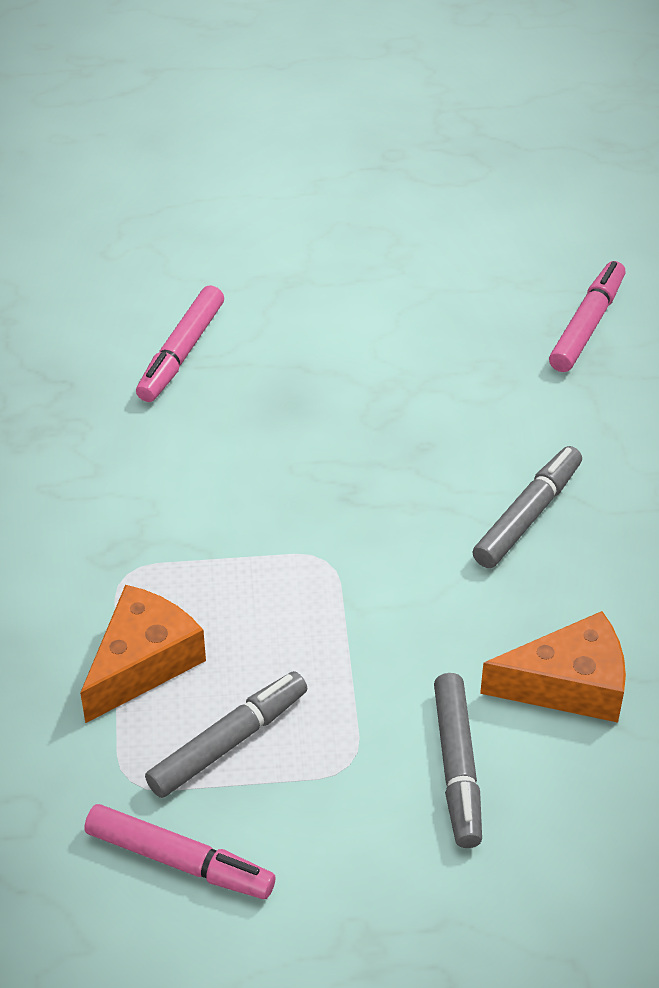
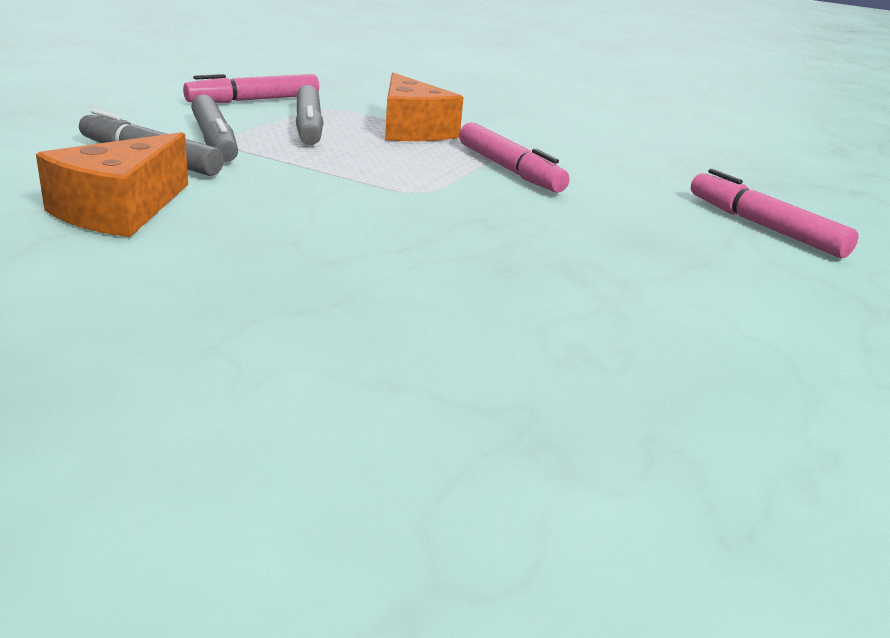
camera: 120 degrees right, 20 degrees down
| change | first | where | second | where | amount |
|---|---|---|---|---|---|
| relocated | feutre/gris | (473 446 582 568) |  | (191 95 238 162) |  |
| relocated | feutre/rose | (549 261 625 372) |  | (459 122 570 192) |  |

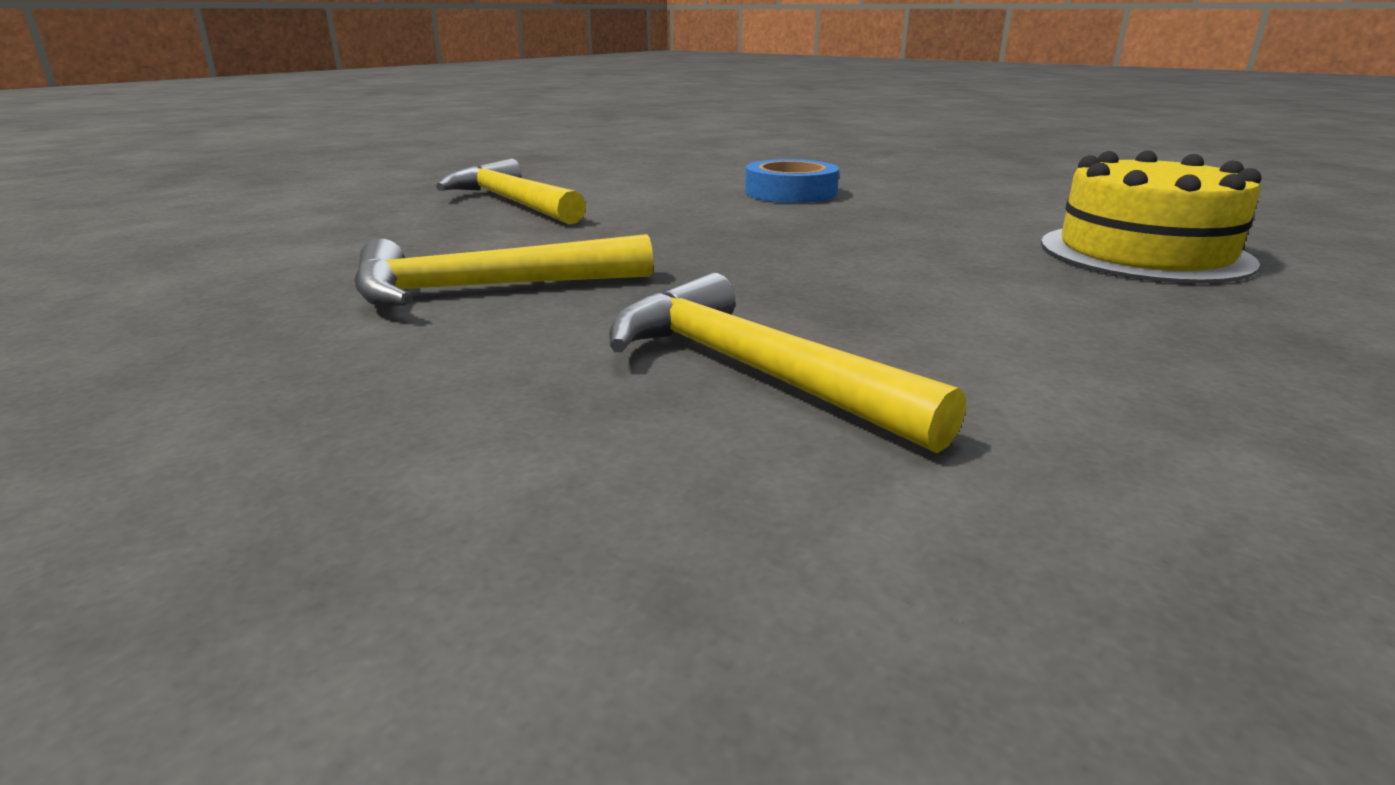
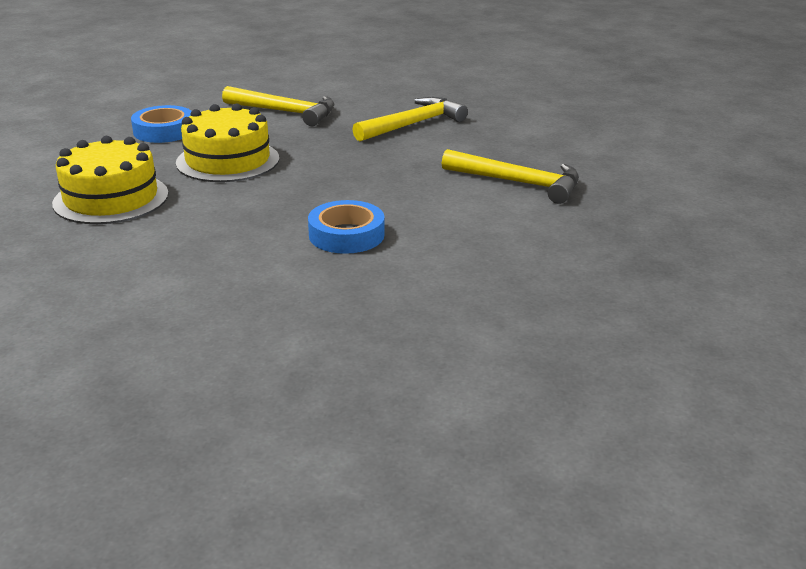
camera: 155 degrees right, 5 degrees up
| change | first | where | second | where | amount |
|---|---|---|---|---|---|
| appeared |  |  | ruban adhésif/bleu | (131 105 191 143) |  |
| appeared |  |  | gâteau/jaune | (176 103 279 182) |  |

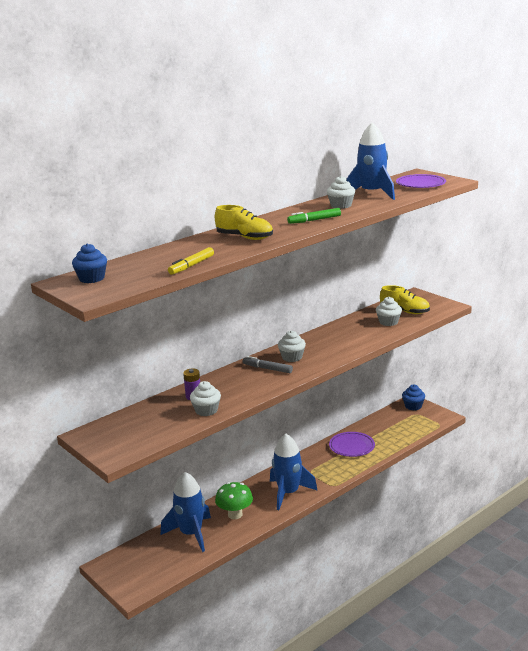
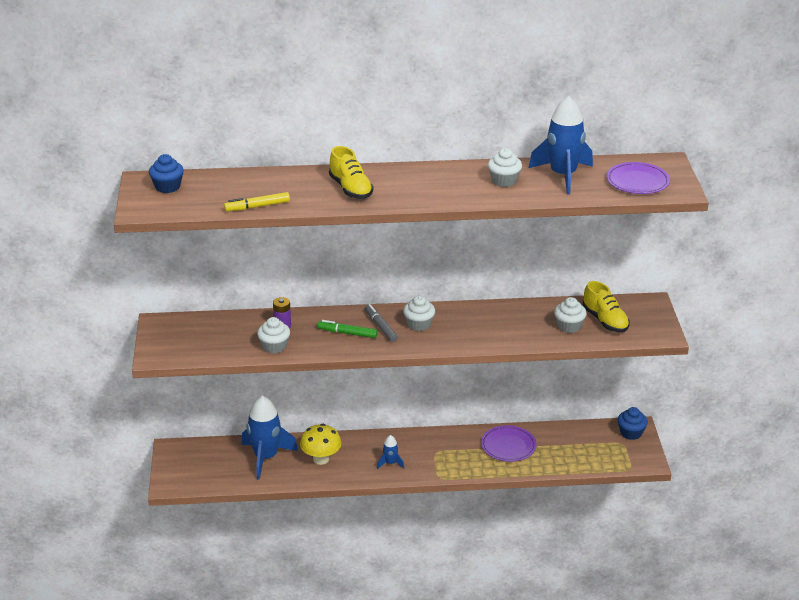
camera: 35 degrees right, 10 degrees up
| change | first | where | second | where | amount |
|---|---|---|---|---|---|
| colour | champignon/vert | (215 482 253 519) | champignon/jaune | (300 424 342 465) |  |
| size | fusée/bleu | (270 434 318 510) |  | (377 435 404 469) | x0.46 |
| relocated | feutre/vert | (287 208 341 224) |  | (318 320 378 338) |  |

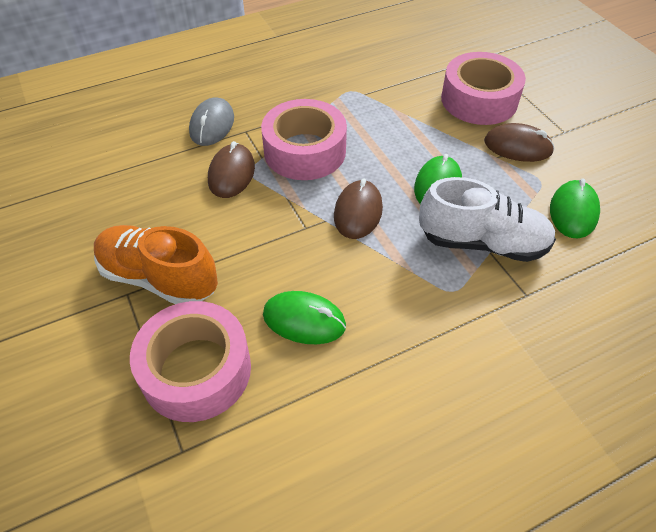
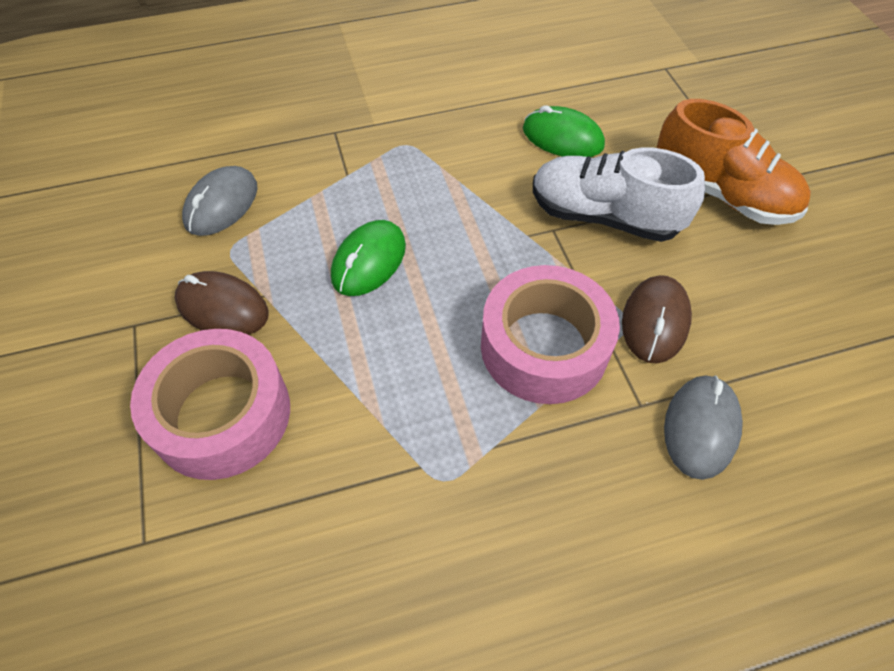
camera: 170 degrees left, 5 degrees up
| change | first | where | second | where | amount |
|---|---|---|---|---|---|
| missing | ruban adhésif/rose | (130 301 251 422) |  |  |  |
| missing | souris/marron | (334 178 383 239) |  |  |  |
| relocated | chaussure/blanc | (419 177 556 262) |  | (533 147 705 242) |  |
| colour | souris/vert | (550 178 600 238) | souris/gris | (182 166 258 236) |  |

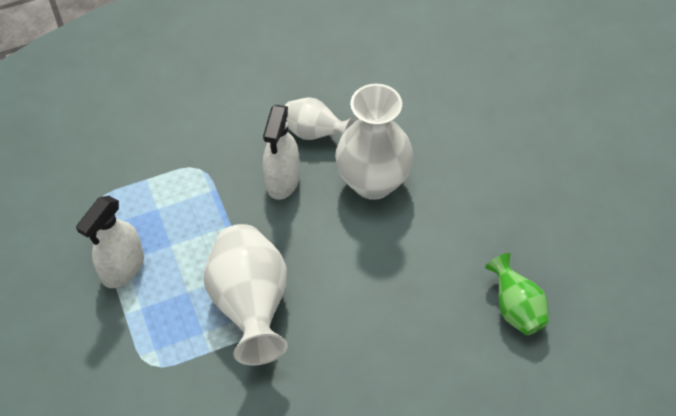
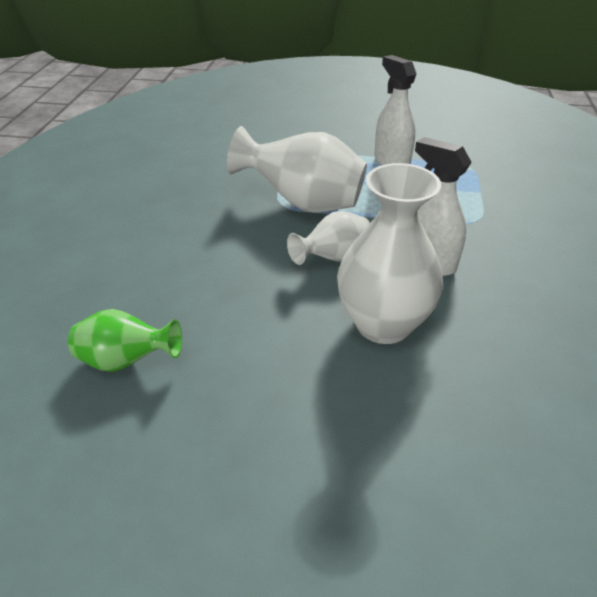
camera: 120 degrees right, 15 degrees down
| change | first | where | second | where | amount |
|---|---|---|---|---|---|
| relocated | vase/blanc | (285 97 356 140) |  | (287 211 370 265) |  |

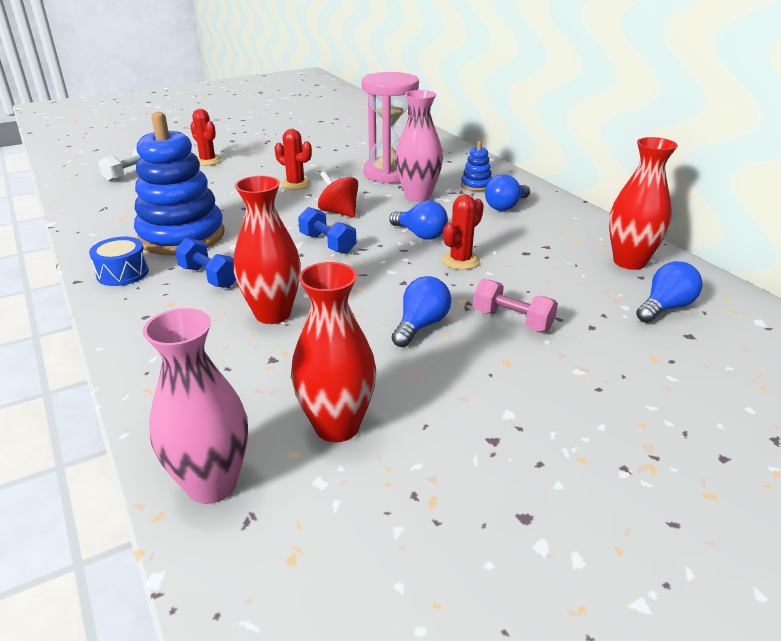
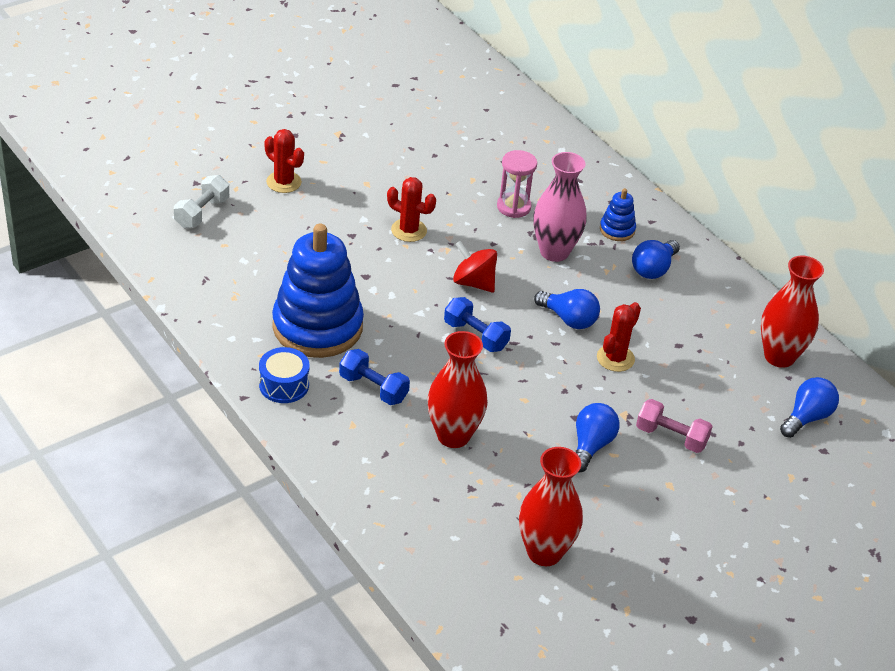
camera: 10 degrees left, 10 degrees up
| change | first | where | second | where | amount |
|---|---|---|---|---|---|
| missing | vase/rose | (143 308 248 504) |  |  |  |
| size | sablier/rose | (361 72 419 184) |  | (497 150 537 218) | x0.54 |

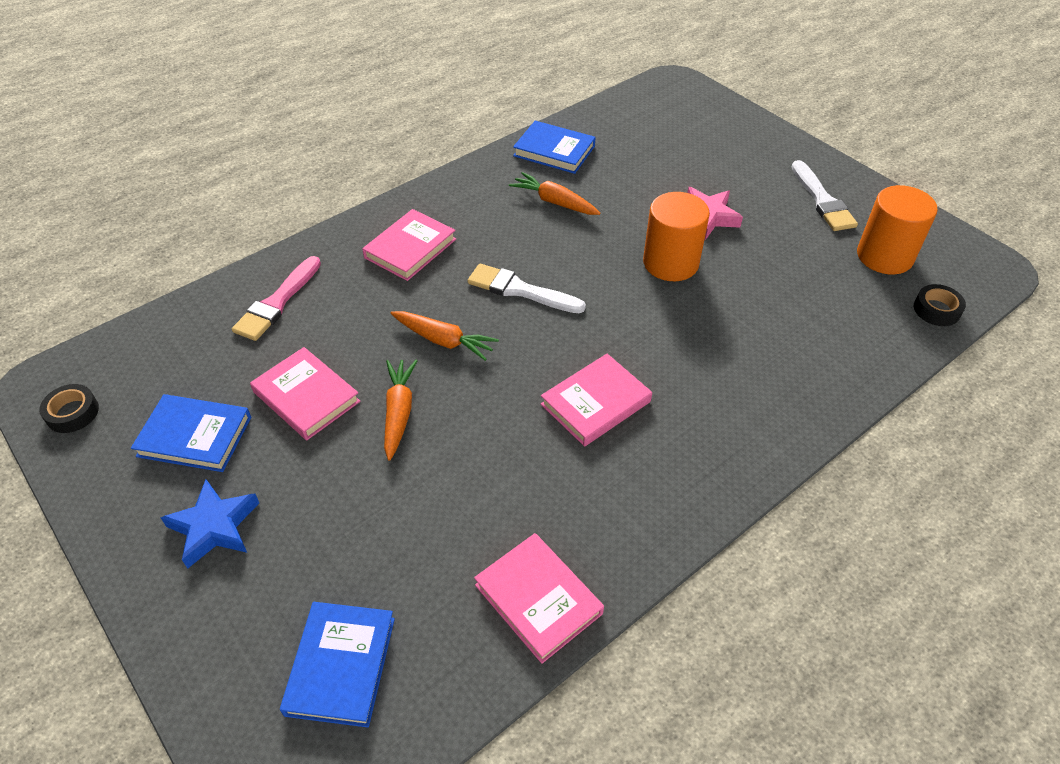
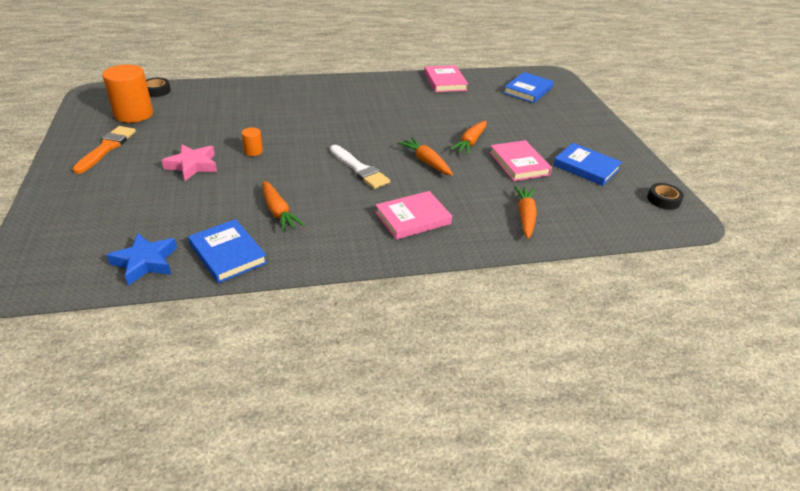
camera: 155 degrees left, 10 degrees down
| change | first | where | second | where | amount |
|---|---|---|---|---|---|
| relocated | étoile/bleu | (161 479 259 569) |  | (106 233 177 285) |  |
| exchanged | pinceau/rose | (232 256 321 341) | carotte/orange | (514 186 537 239) |  |
| missing | livre/rose | (541 354 652 446) |  |  |  |
| size | cylindre/orange | (643 192 710 281) |  | (241 127 263 156) | x0.46 |
| colour | pinceau/blanc | (792 160 858 231) | pinceau/orange | (72 126 136 174) |  |

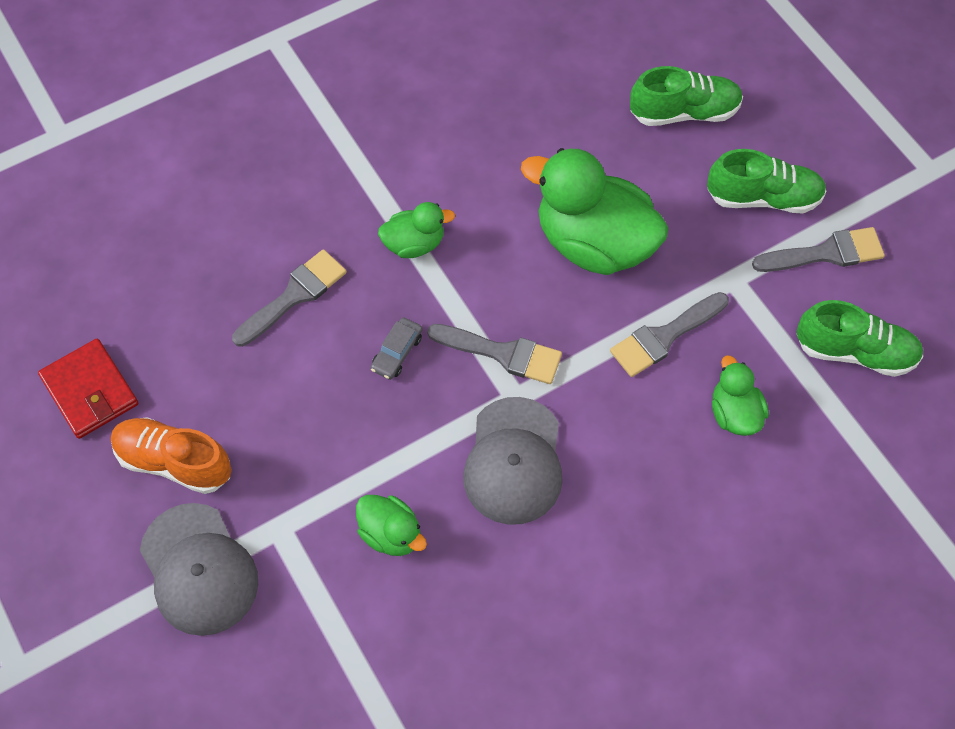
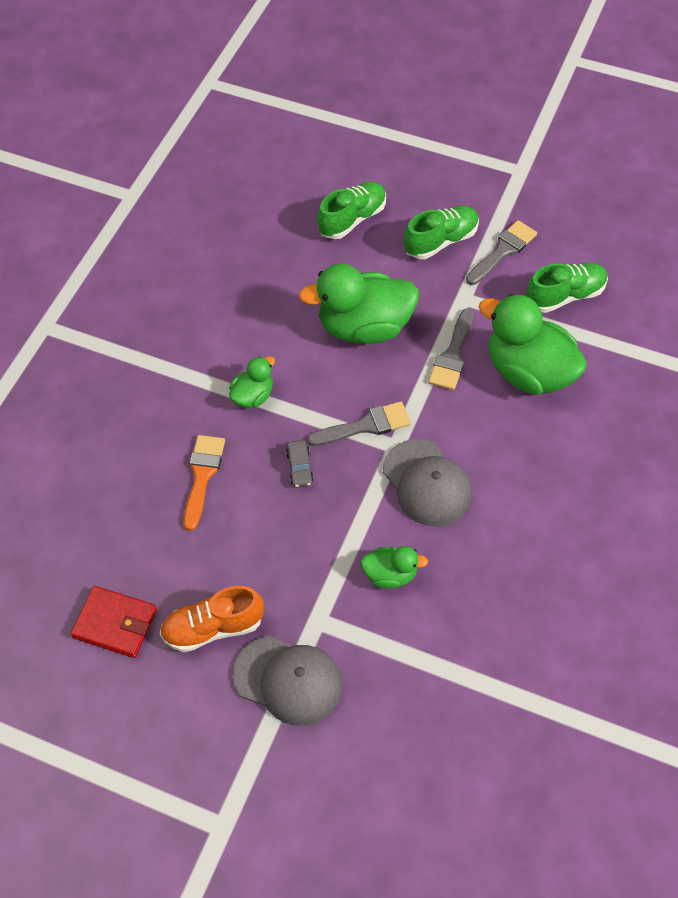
camera: 35 degrees left, 5 degrees down
| change | first | where | second | where | amount |
|---|---|---|---|---|---|
| colour | pinceau/gris | (232 249 347 347) | pinceau/orange | (183 435 225 531) |  |
| size | canard/vert | (712 355 769 436) |  | (479 294 587 395) | x2.01 |

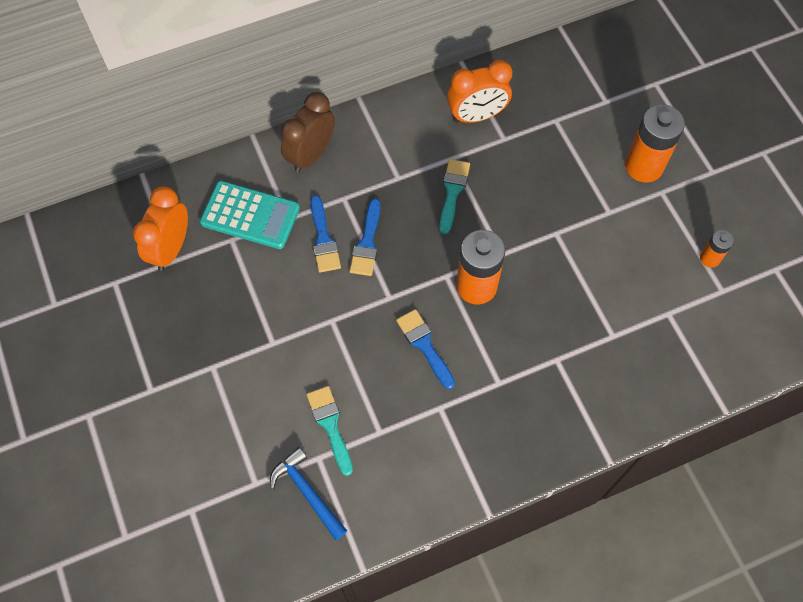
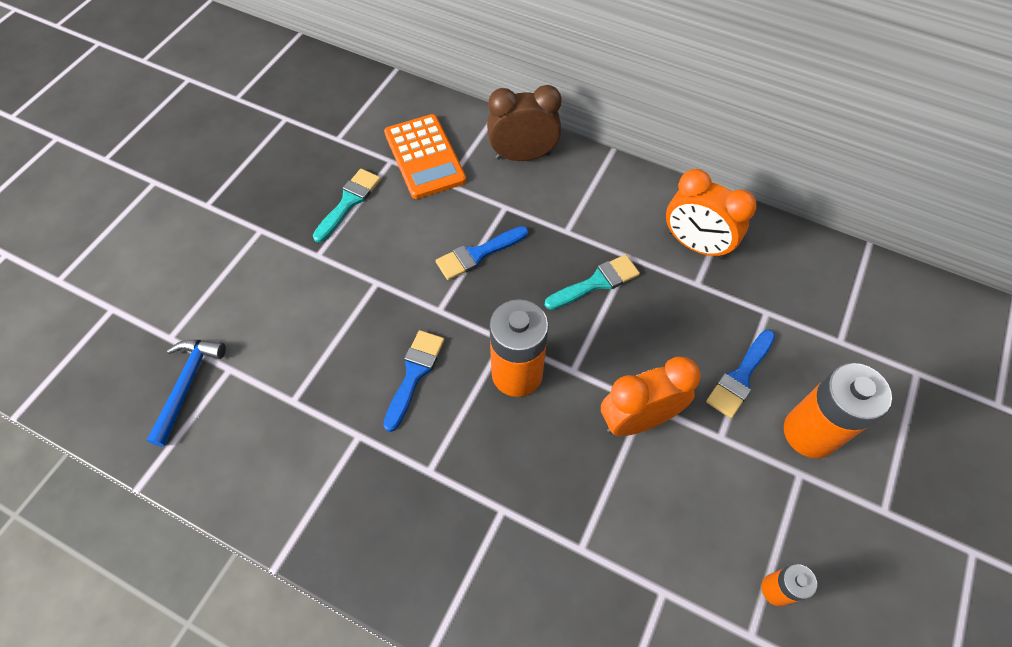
camera: 50 degrees right, 5 degrees down
| change | first | where | second | where | amount |
|---|---|---|---|---|---|
| relocated | réveil/orange | (133 186 188 271) |  | (601 357 700 436) |  |
| colour | calculatrice/turquoise | (200 181 300 249) | calculatrice/orange | (384 114 466 199) |  |
| relocated | pinceau/turquoise | (306 386 353 476) |  | (313 169 381 242) |  |
| relocated | pinceau/bleu | (310 195 341 272) |  | (706 330 775 418) |  |

